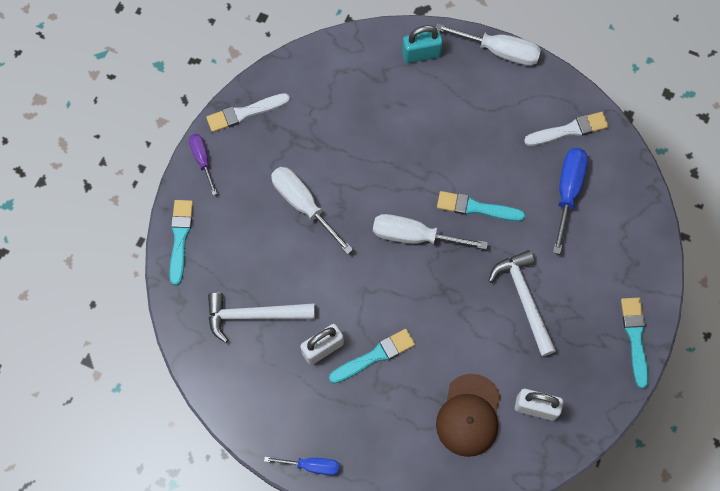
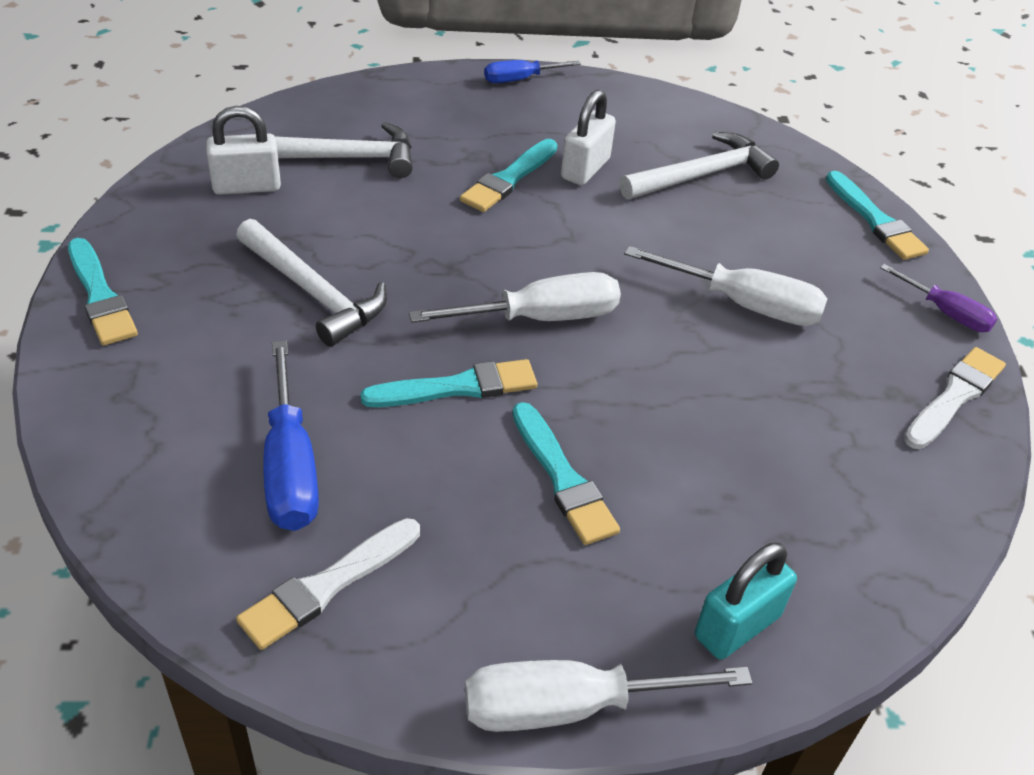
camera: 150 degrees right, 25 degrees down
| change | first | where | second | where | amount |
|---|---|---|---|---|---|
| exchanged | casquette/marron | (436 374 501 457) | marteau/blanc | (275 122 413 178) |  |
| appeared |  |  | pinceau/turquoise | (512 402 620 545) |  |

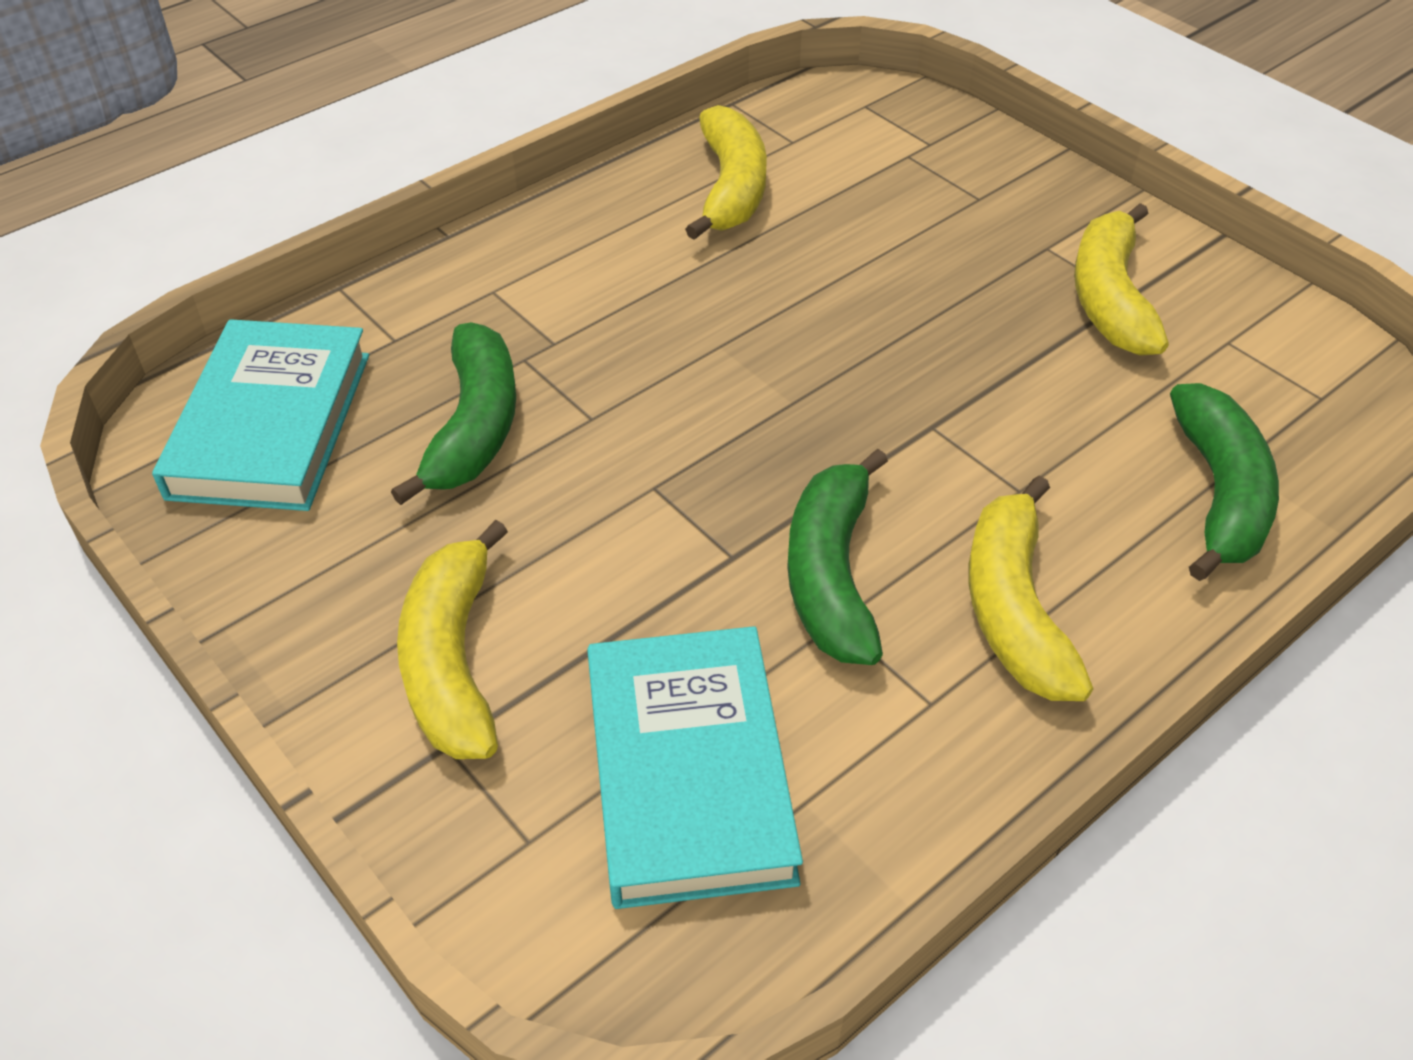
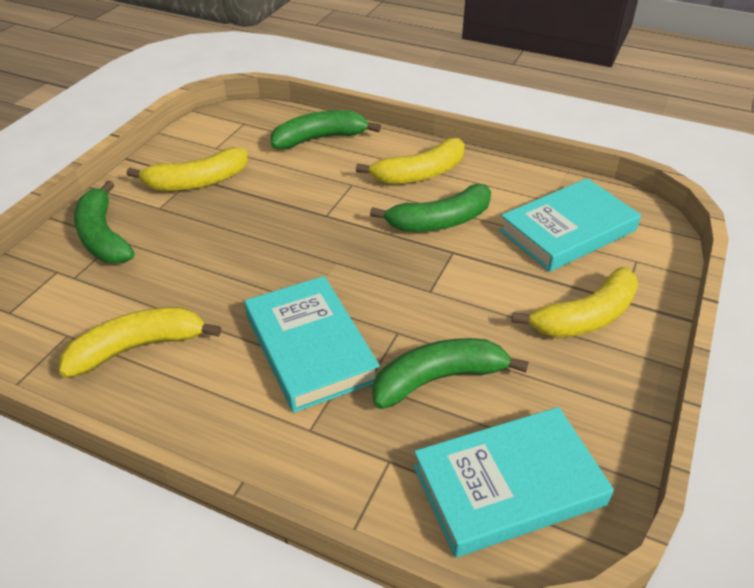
camera: 115 degrees left, 5 degrees down
| change | first | where | second | where | amount |
|---|---|---|---|---|---|
| appeared |  |  | banane/vert | (74 181 135 263) |  |
| appeared |  |  | livre/turquoise | (244 276 380 413) |  |

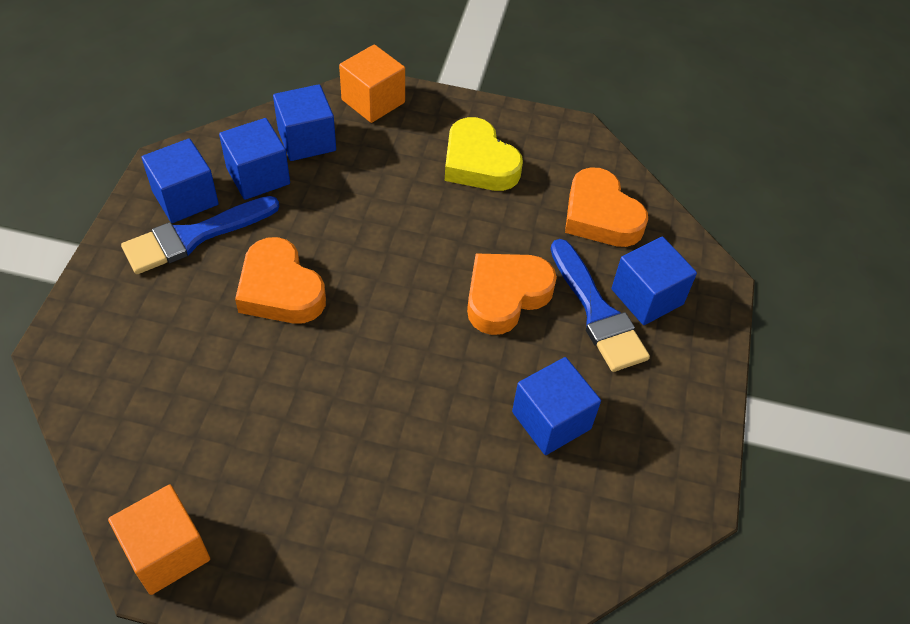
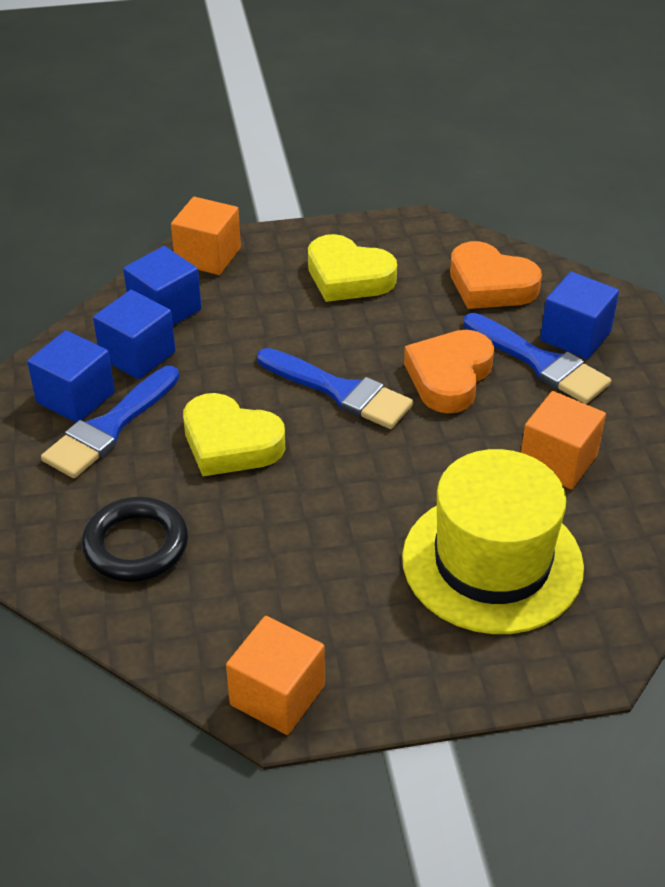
camera: 20 degrees left, 10 degrees down
| change | first | where | second | where | amount |
|---|---|---|---|---|---|
| colour | cœur/orange | (235 237 326 324) | cœur/jaune | (183 393 285 476) |  |
| colour | cube/bleu | (512 357 601 455) | cube/orange | (521 391 606 489) |  |
| appeared |  |  | anneau/noir | (81 497 188 582) |  |
| appeared |  |  | pinceau/bleu | (257 348 413 429) |  |
| appeared |  |  | chapeau/jaune | (402 449 584 634) |  |

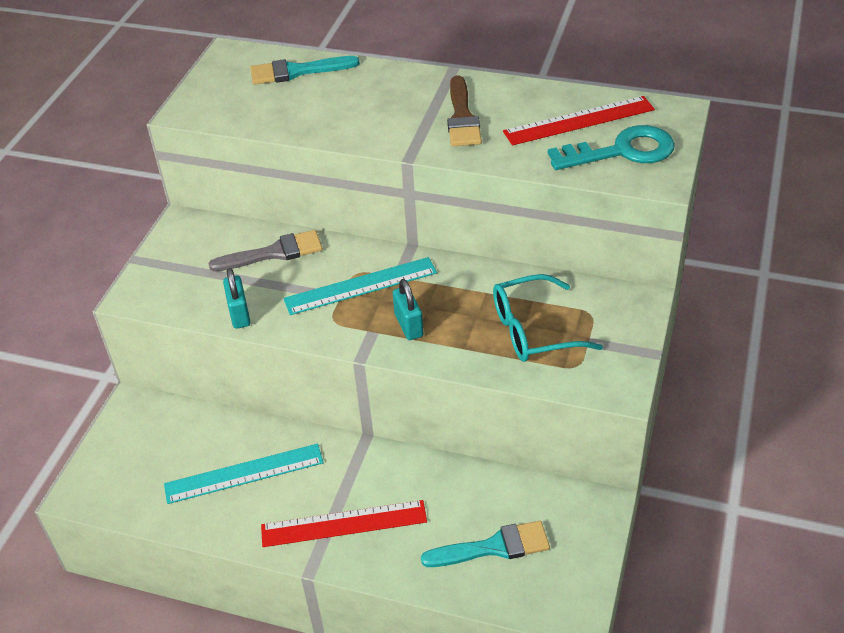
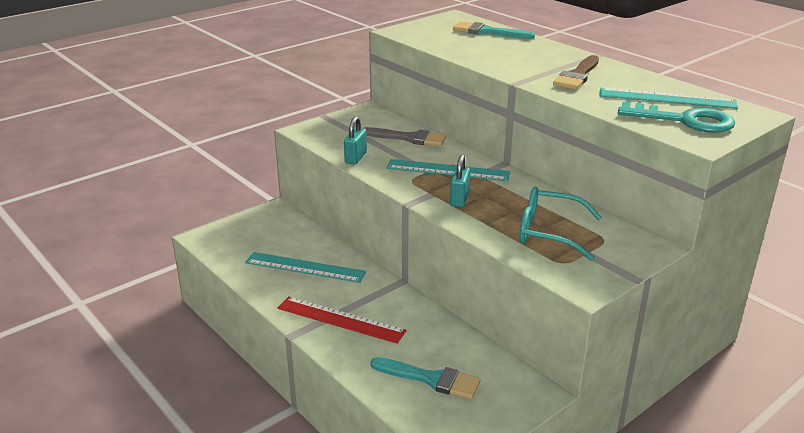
camera: 30 degrees right, 15 degrees down
| change | first | where | second | where | amount |
|---|---|---|---|---|---|
| colour | règle/rouge | (503 96 655 145) | règle/turquoise | (599 88 738 109) |  |

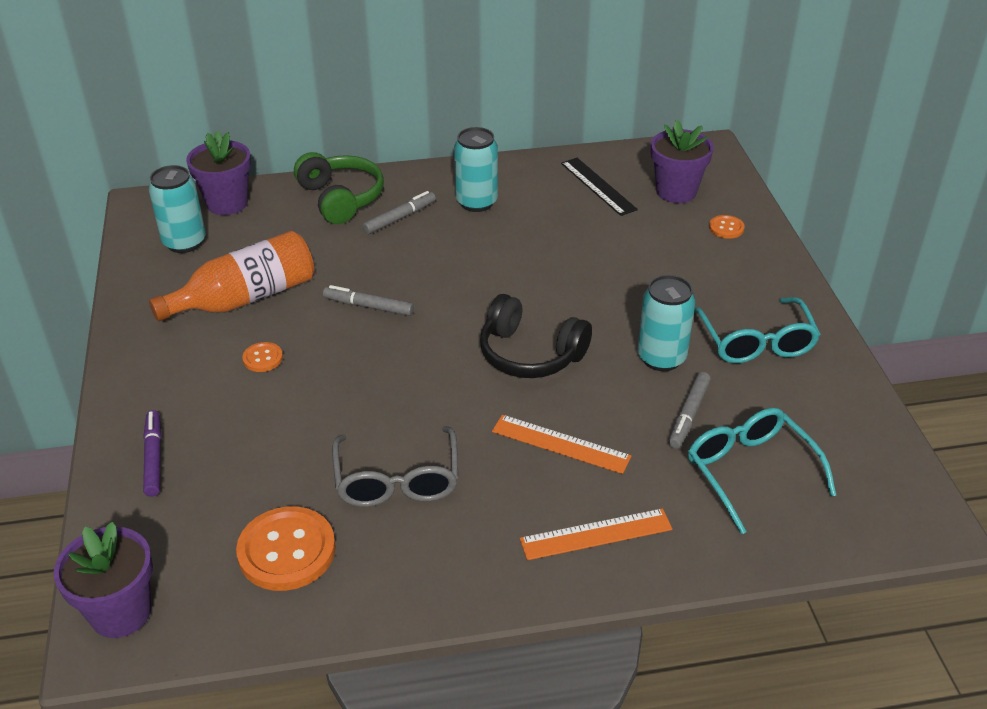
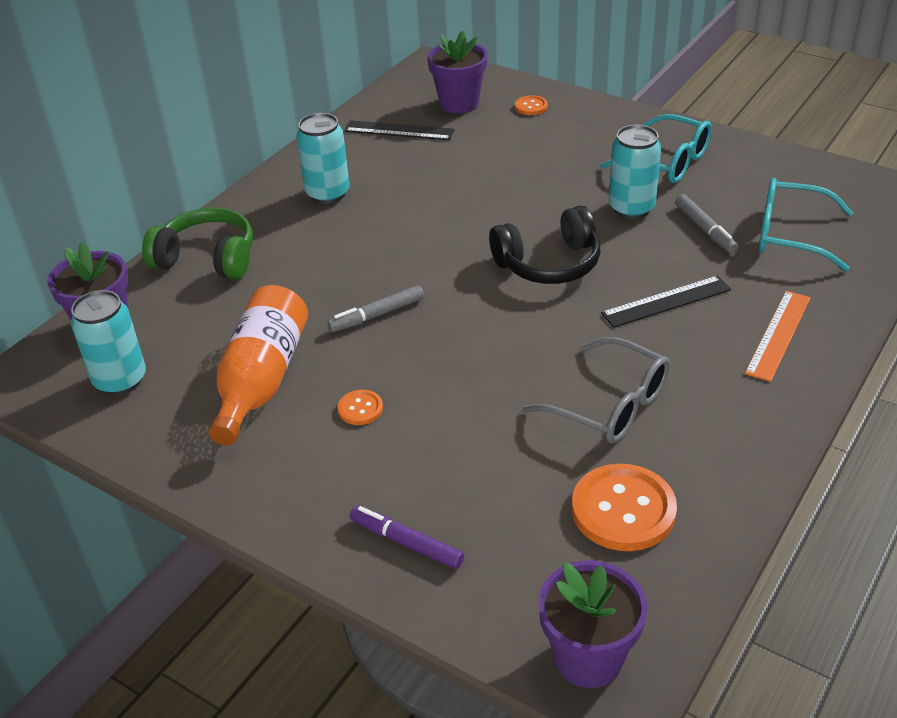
camera: 45 degrees left, 0 degrees up
| change | first | where | second | where | amount |
|---|---|---|---|---|---|
| missing | feutre/gris | (362 191 436 234) |  |  |  |
| colour | règle/orange | (492 415 632 474) | règle/noir | (601 276 731 328) |  |

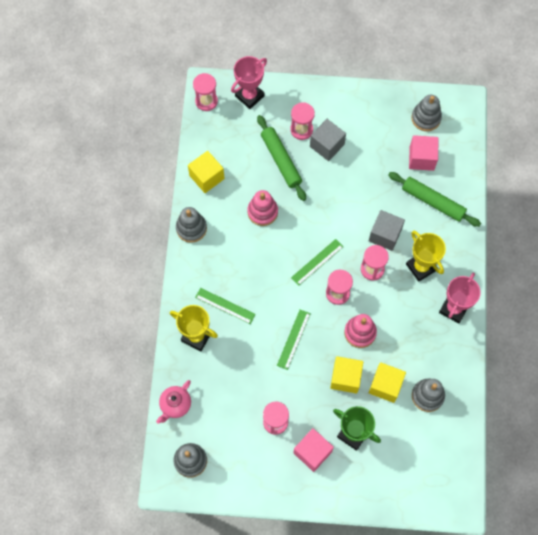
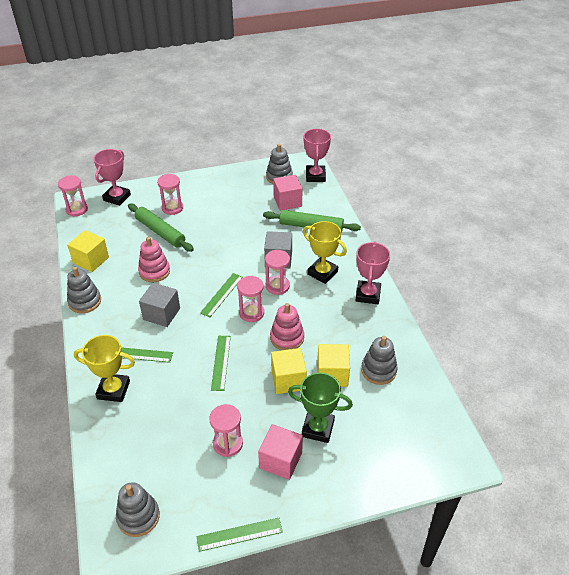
camera: 20 degrees left, 25 degrees down
| change | first | where | second | where | amount |
|---|---|---|---|---|---|
| missing | théière/rose | (156 380 191 424) |  |  |  |
| relocated | cube/gris | (310 119 346 161) |  | (139 283 180 327) |  |
| appeared |  |  | règle/vert | (197 518 283 552) |  |
| appeared |  |  | trophée/rose | (303 129 331 182) |  |

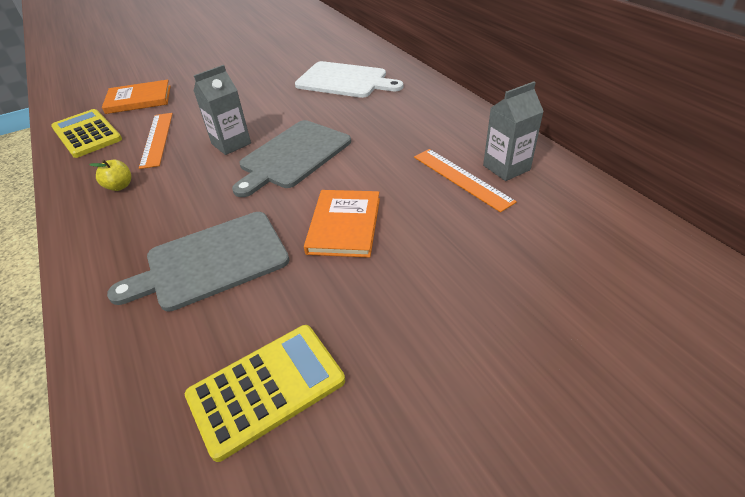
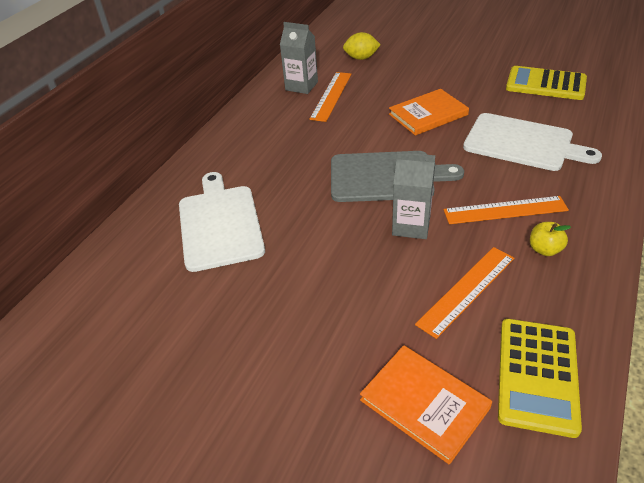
camera: 125 degrees left, 0 degrees up
| change | first | where | second | where | amount |
|---|---|---|---|---|---|
| colour | planche à découper/gris | (107 212 289 311) | planche à découper/blanc | (463 113 602 171) |  |
| appeared |  |  | citron/jaune | (343 32 381 60) |  |
| appeared |  |  | règle/orange | (444 196 569 224) |  |

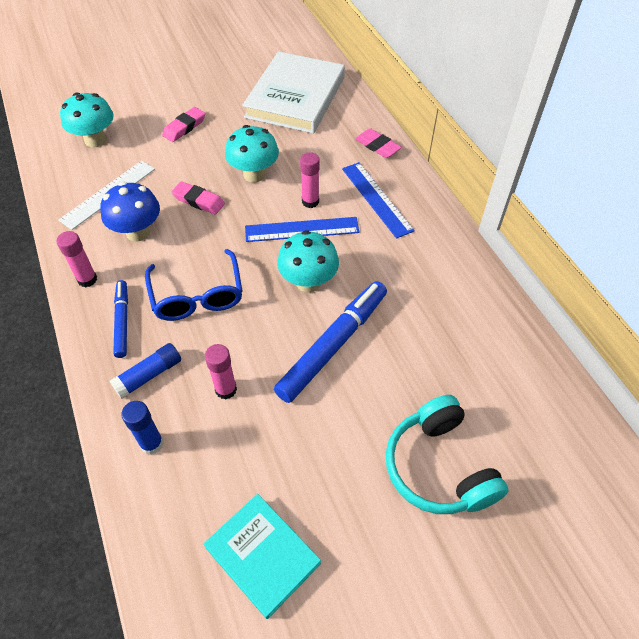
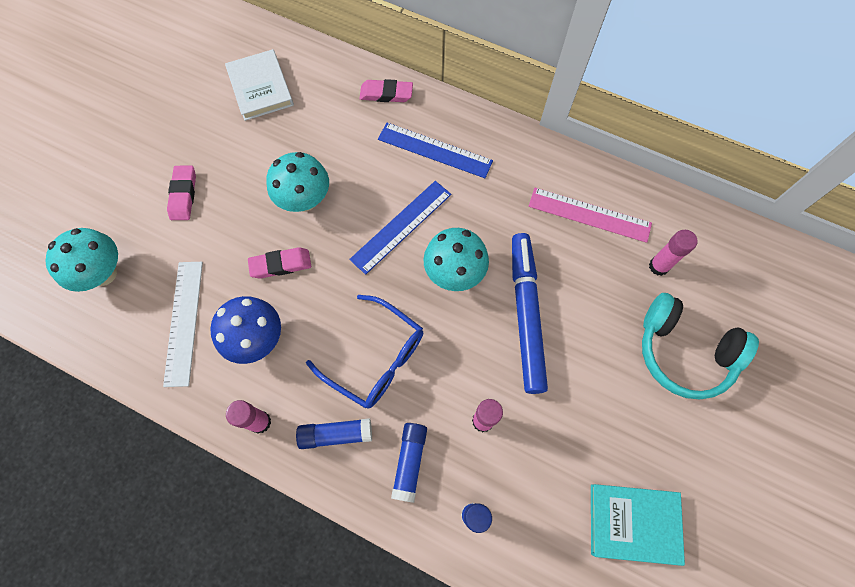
camera: 40 degrees left, 15 degrees up
| change | first | where | second | where | amount |
|---|---|---|---|---|---|
| exchanged | feutre/bleu | (113 280 128 358) | bâton de colle/bleu | (296 418 372 449) |  |
| size | livre/blanc | (242 51 345 134) |  | (225 49 294 121) | x0.59 |
| relocated | bâton de colle/rose | (300 152 320 208) |  | (649 230 698 276) |  |
| appeared |  |  | règle/rose | (528 188 652 243) |  |

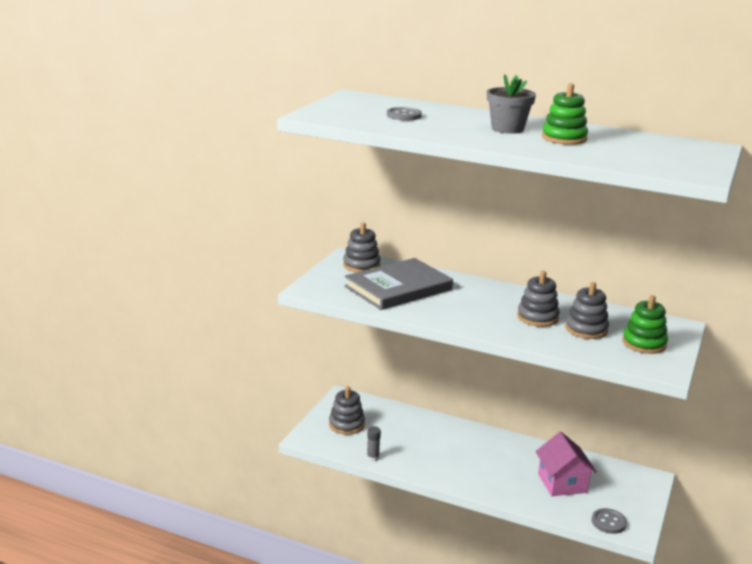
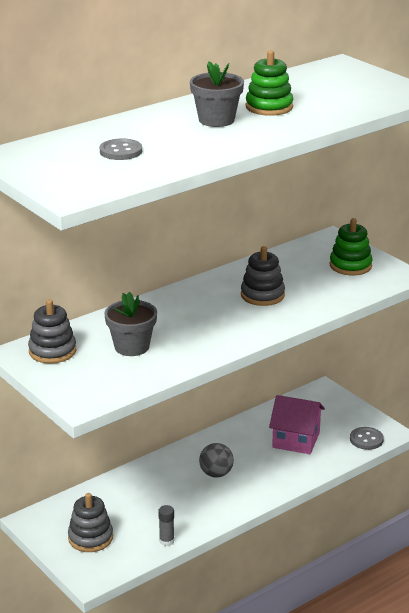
camera: 60 degrees left, 5 degrees up
| change | first | where | second | where | amount |
|---|---|---|---|---|---|
| exchanged | livre/gris | (344 258 453 310) | pot de fleurs/gris | (104 292 157 356) |  |
| missing | jouet à empiler/gris | (565 282 609 339) |  |  |  |
| appeared |  |  | balle/gris | (199 443 234 478) |  |

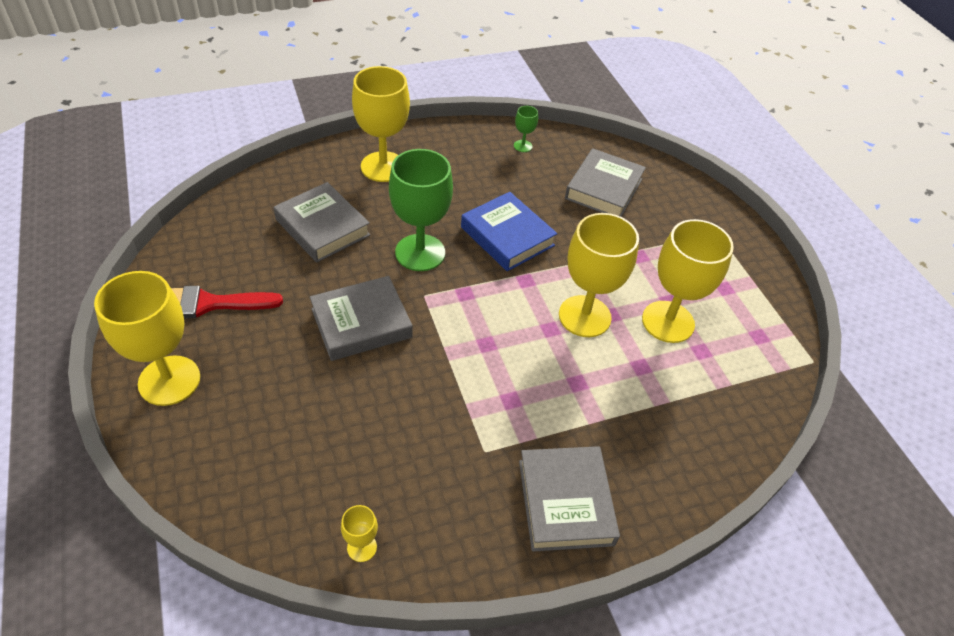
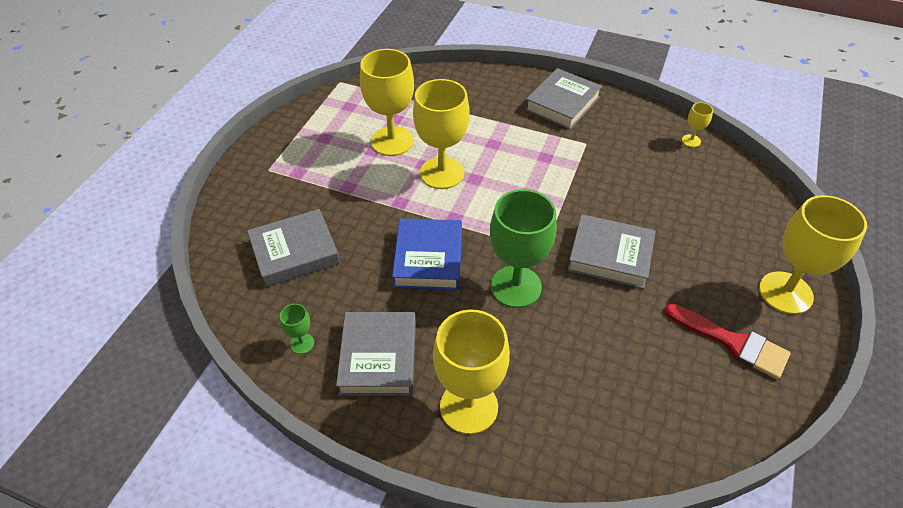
camera: 135 degrees left, 0 degrees up
| change | first | where | second | where | amount |
|---|---|---|---|---|---|
| relocated | livre/gris | (274 182 370 263) |  | (336 312 416 396) |  |

